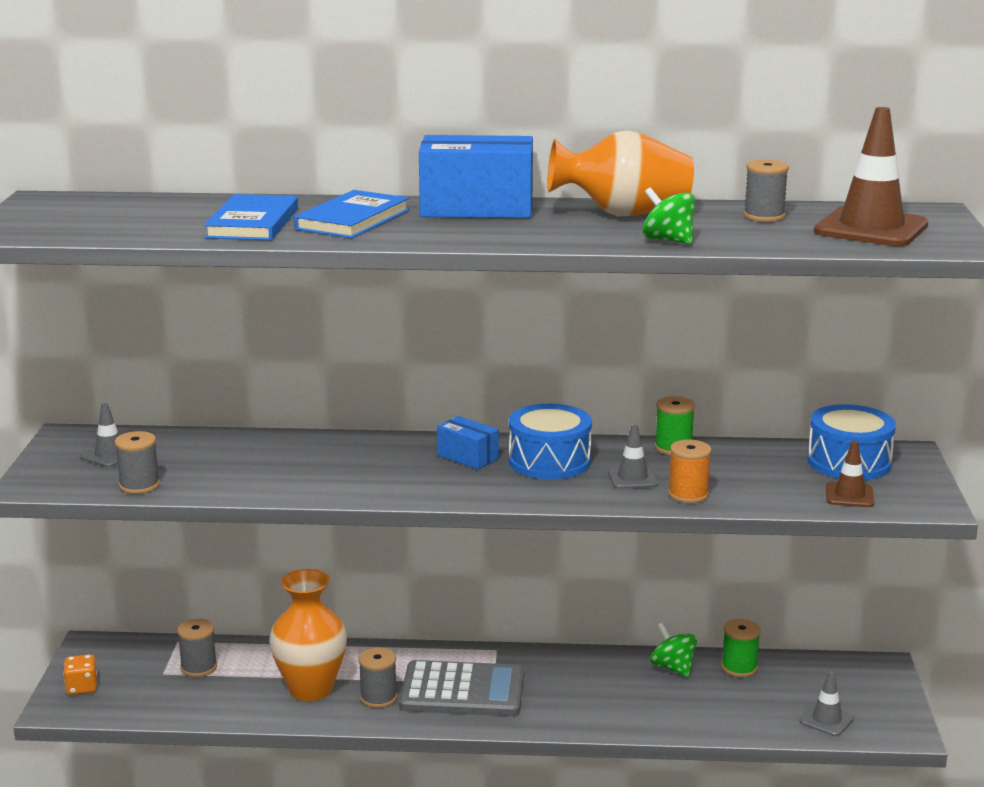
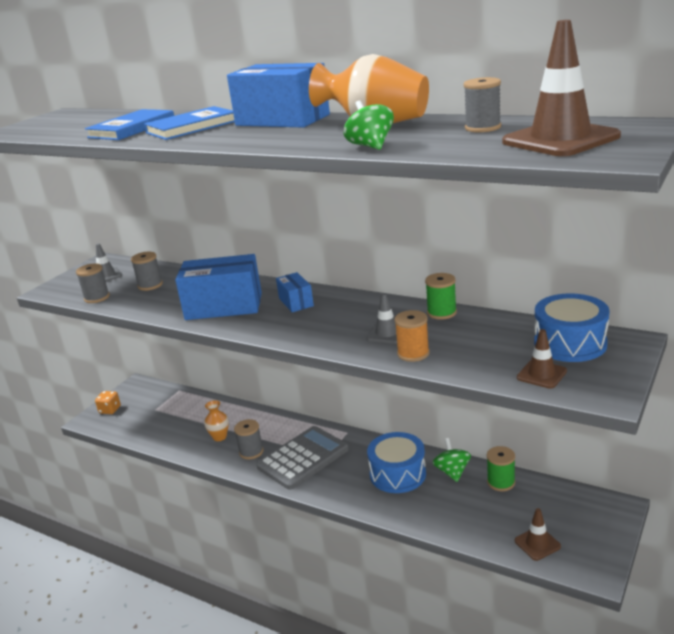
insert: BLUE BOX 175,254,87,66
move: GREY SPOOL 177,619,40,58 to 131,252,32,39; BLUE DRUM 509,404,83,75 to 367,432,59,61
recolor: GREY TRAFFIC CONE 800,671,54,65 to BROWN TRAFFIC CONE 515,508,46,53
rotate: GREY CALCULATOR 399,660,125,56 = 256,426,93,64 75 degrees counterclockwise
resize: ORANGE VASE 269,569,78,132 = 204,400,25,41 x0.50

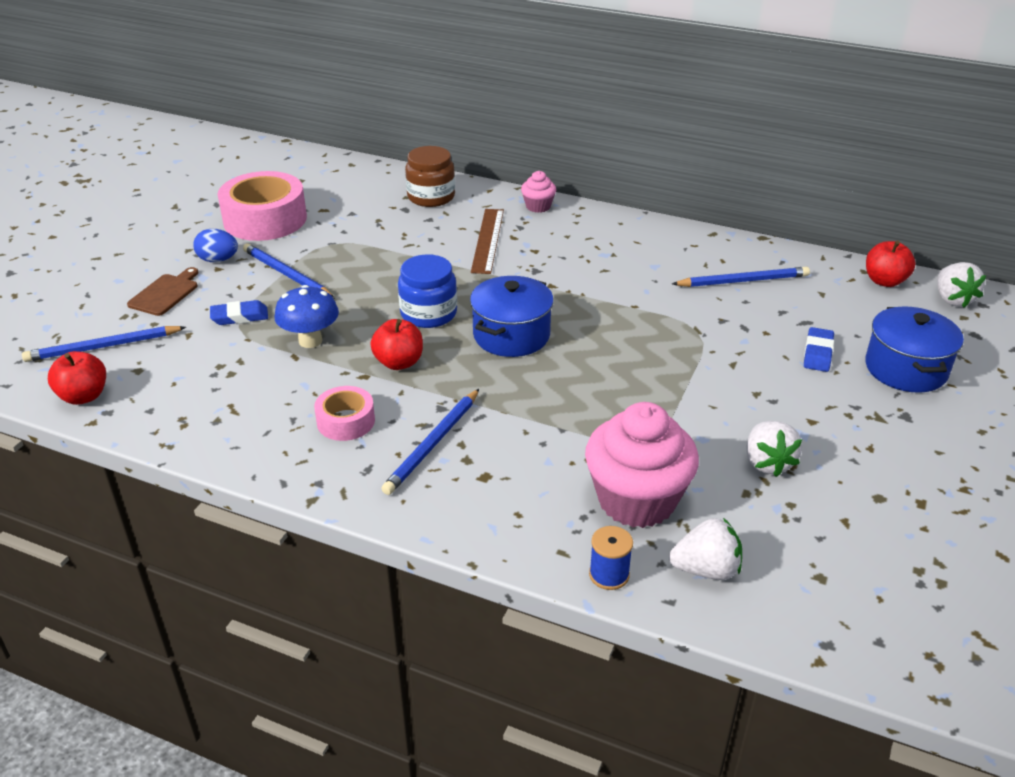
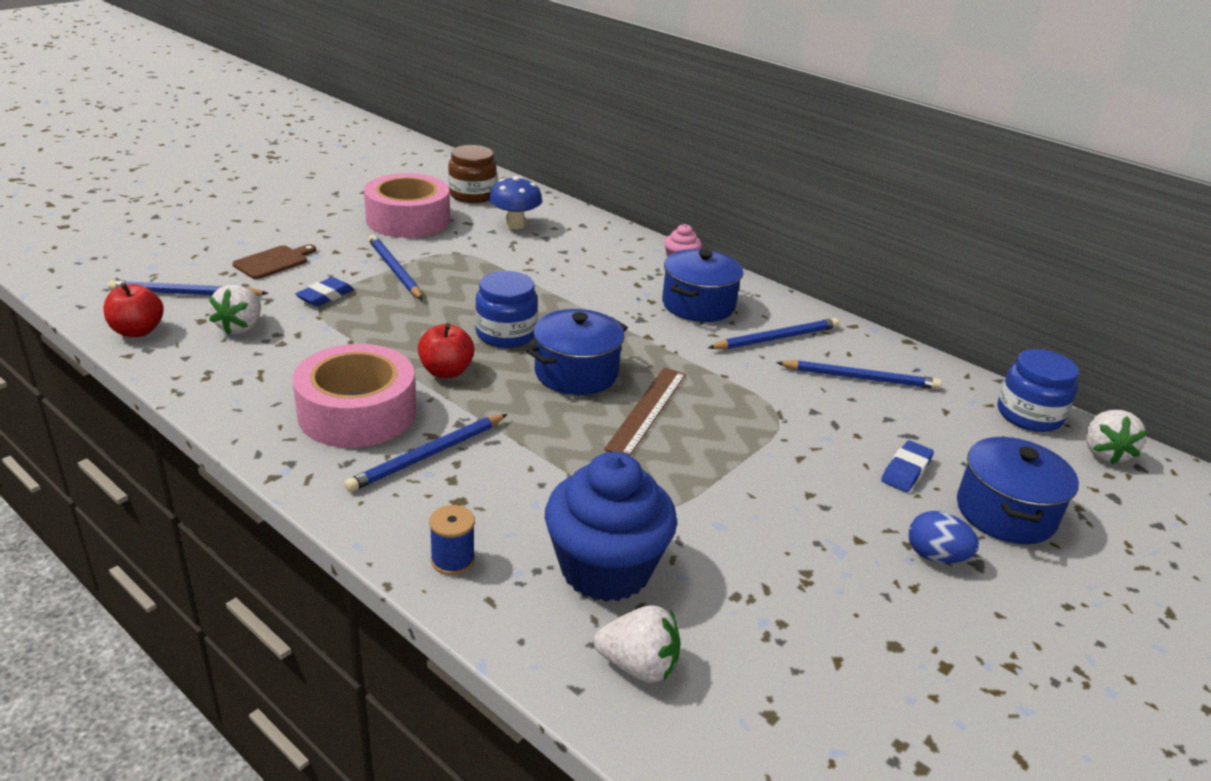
insert: BLUE POT 662,249,82,73; BLUE PENCIL 708,318,131,32
move: BLUE EGG 193,229,45,33 to 908,511,71,52; BLUE MUSHROOM 274,285,65,63 to 489,176,53,53; BROWN JAR 405,146,50,61 to 448,145,49,58; BROWN RULER 471,209,33,65 to 604,368,82,88; BLUE SPOOL 589,526,44,64 to 429,505,46,70; WHITE STRAWBERRY 746,421,56,56 to 209,285,52,50
replace: RED APPLE 866,241,49,46 to BLUE JAR 998,349,81,83
recolor: PINK CUPCAKE 585,402,114,126 to BLUE CUPCAKE 545,452,132,150
rotate: BLUE ERASER 210,300,58,25 = 295,277,59,30 60 degrees counterclockwise
resize: PINK TAPE 314,386,61,55 = 293,344,123,104 x1.87

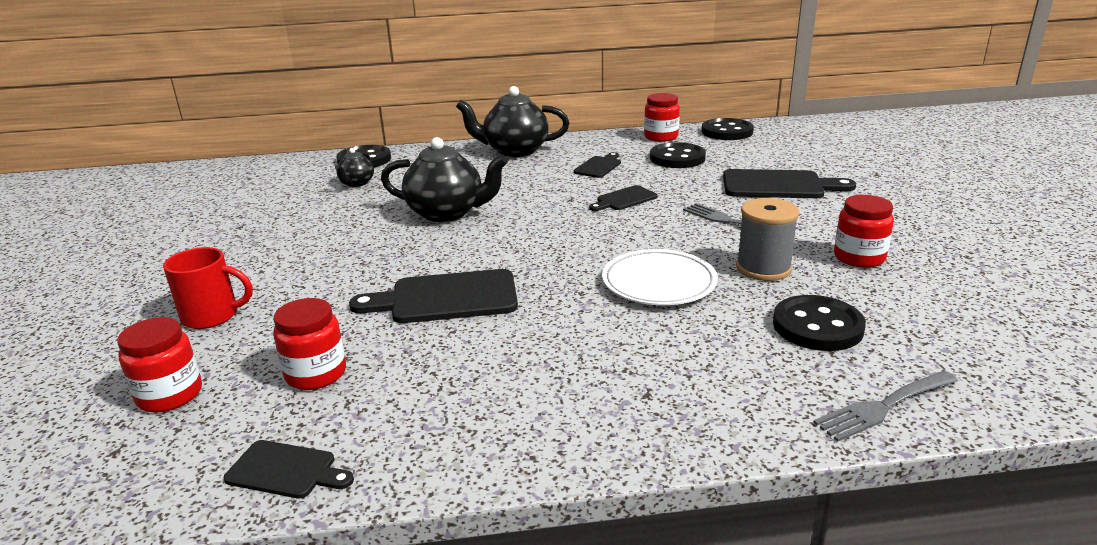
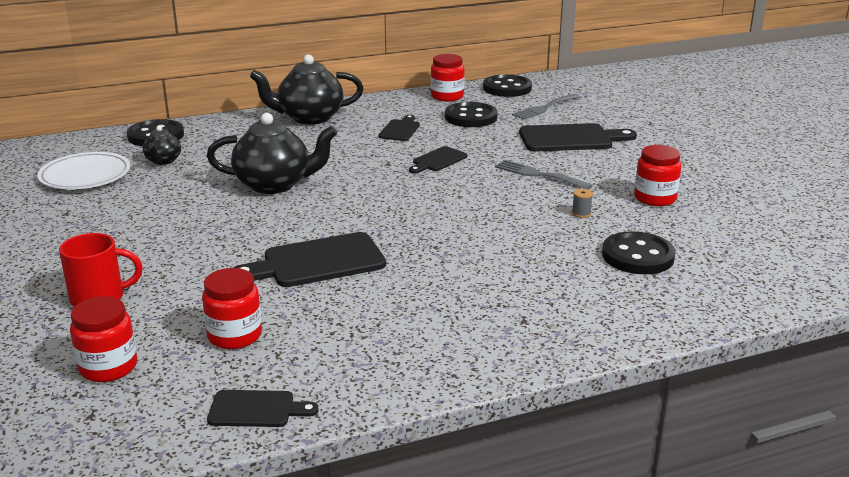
move: WHITE PLATE 602,249,116,56 to 37,152,93,38; GREY FORK 813,371,145,71 to 512,94,69,26
resize: GREY SPOOL 736,198,63,83 = 572,189,21,29 x0.41

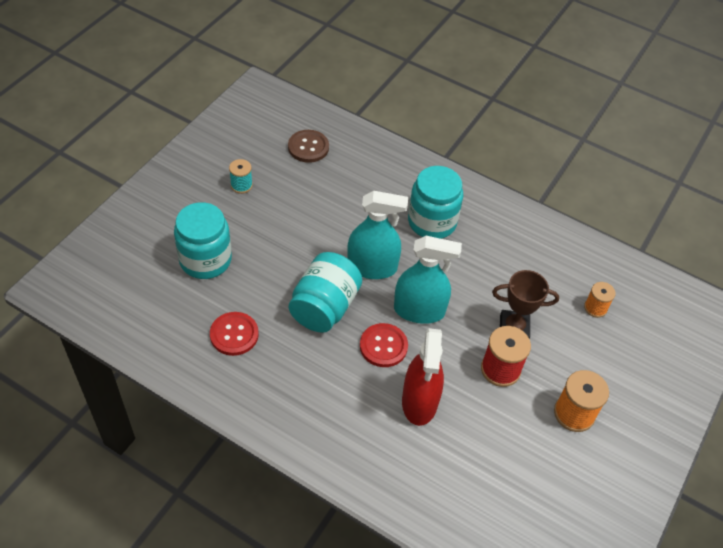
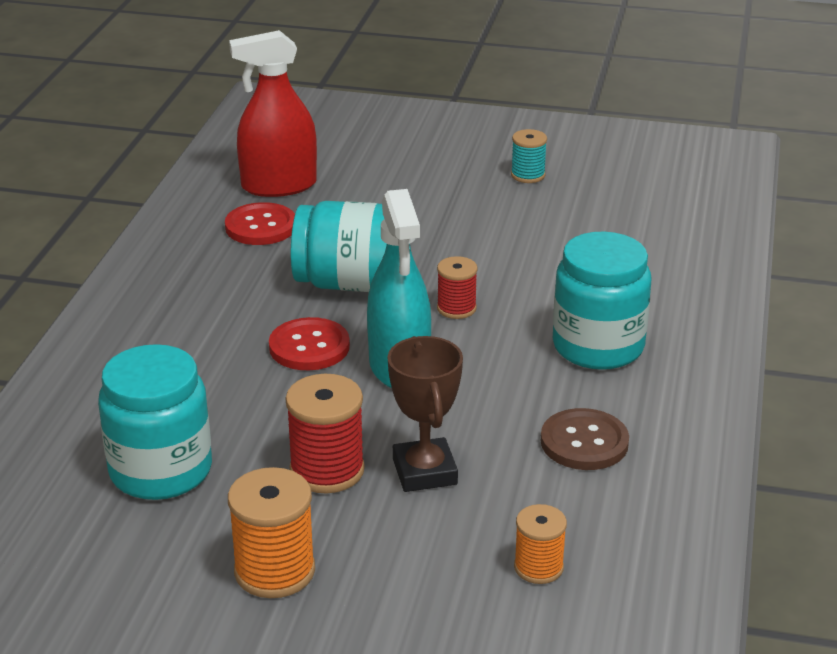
move: TURQUOISE JAR 174,202,58,77 to 98,344,114,156; BROWN BUTTON 288,130,41,33 to 541,408,88,62; RED SPRAY BOTTLE 402,328,42,98 to 229,30,88,167
replace: TURQUOISE SPRAY BOTTLE 347,191,61,88 to RED SPOOL 437,256,41,63

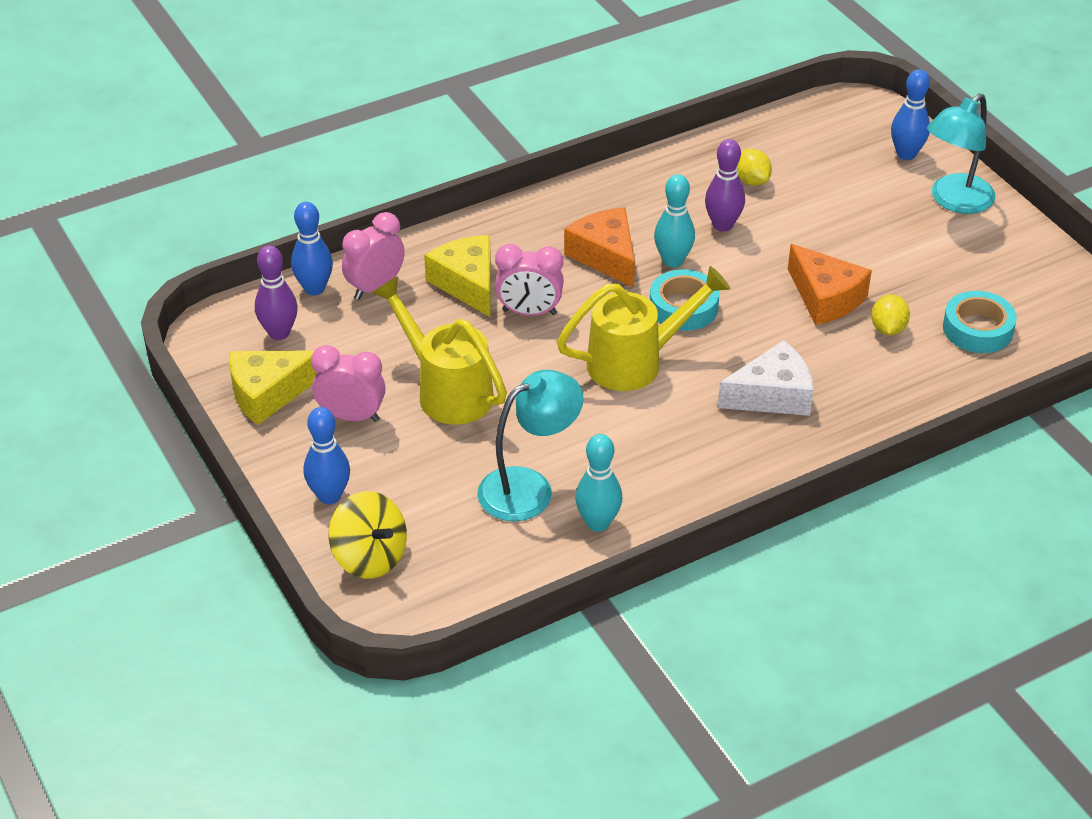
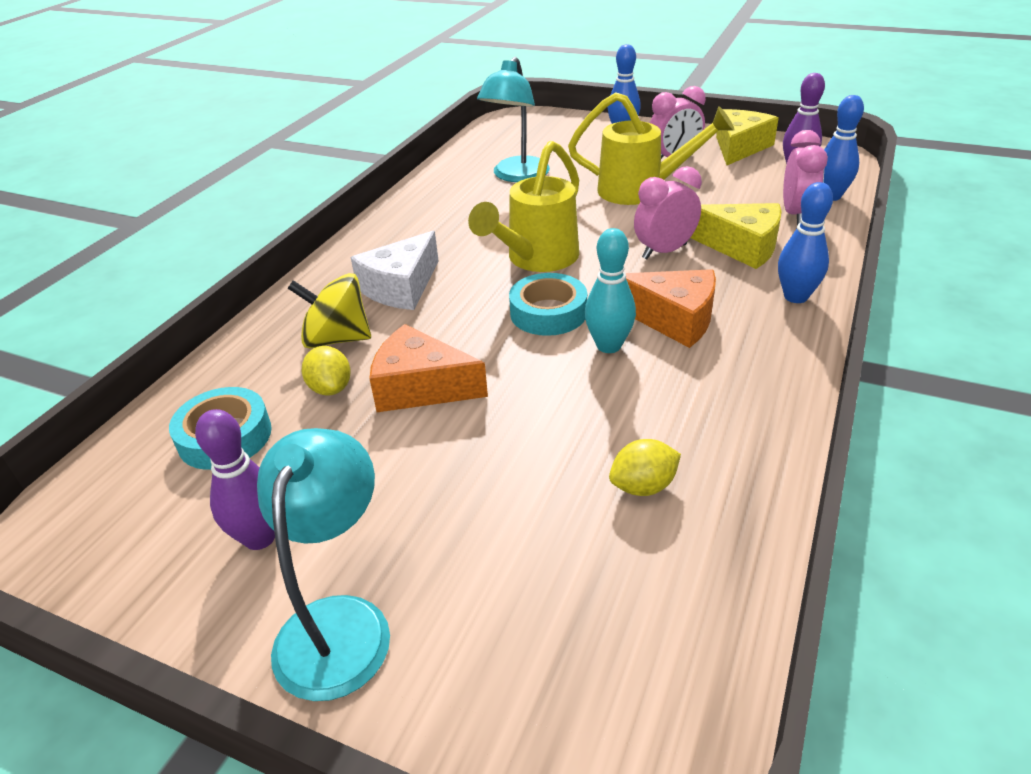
delete: TURQUOISE BOWLING PIN 575,434,47,98
move: YELLOW SPINNING TOP 329,491,78,87 to 288,273,83,76; PURPLE BOWLING PIN 705,139,40,93 to 195,409,80,141; BLUE BOWLING PIN 891,69,39,91 to 778,182,55,121
rotate: YELLOW LEMON 737,149,35,37 = 609,439,72,57 45 degrees counterclockwise

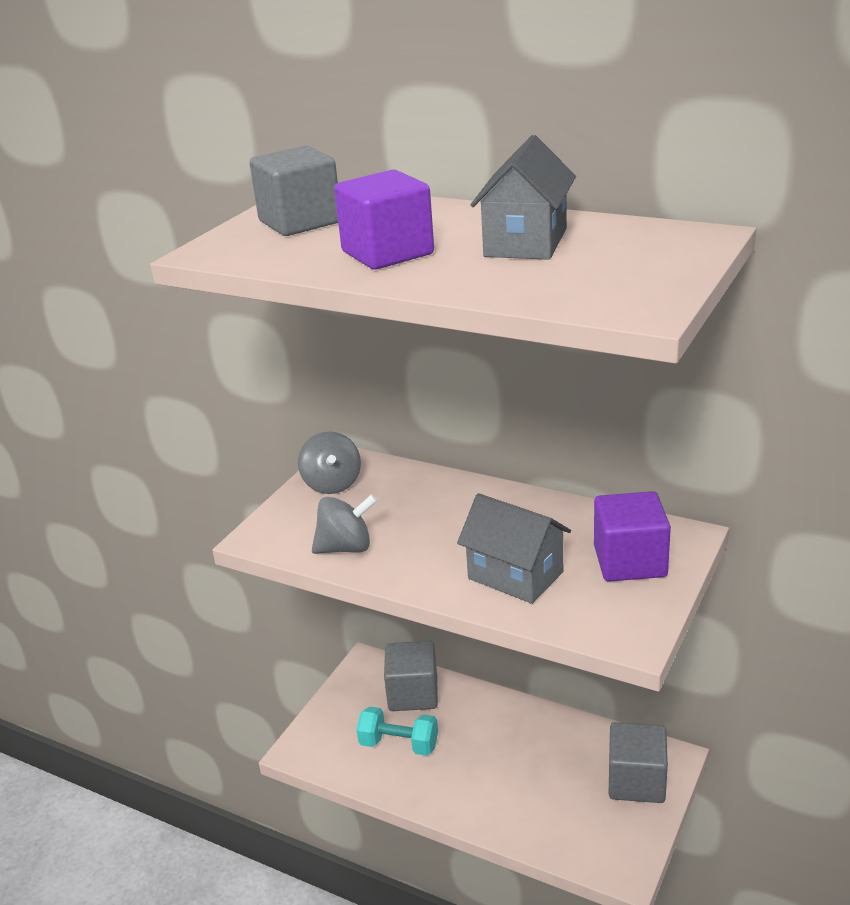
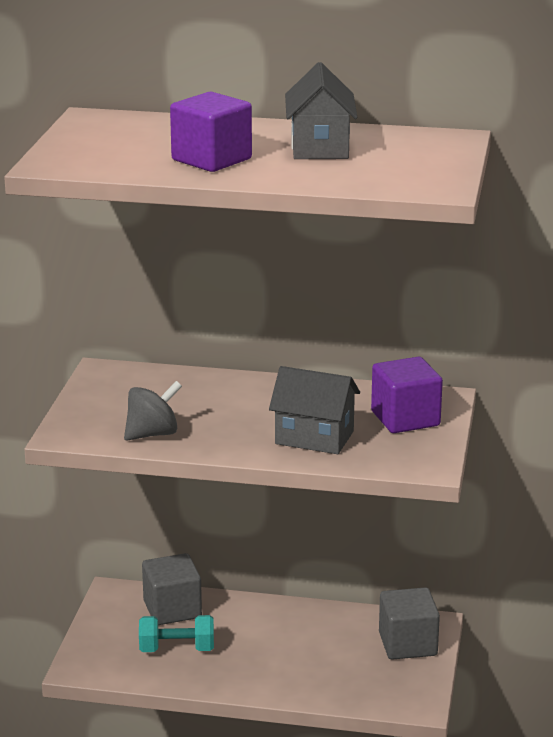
delete: GREY CUBE 250,146,88,90; GREY SPINNING TOP 298,431,63,63

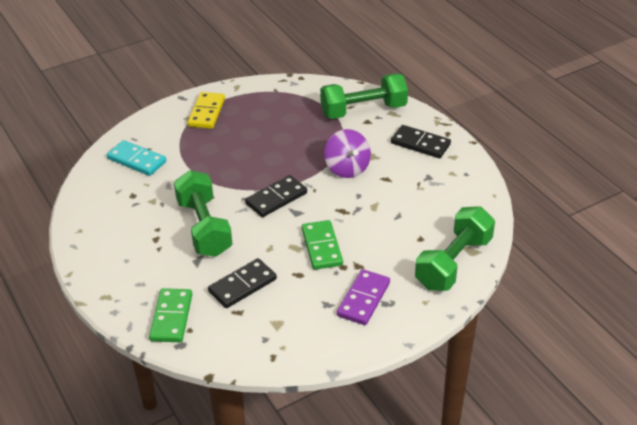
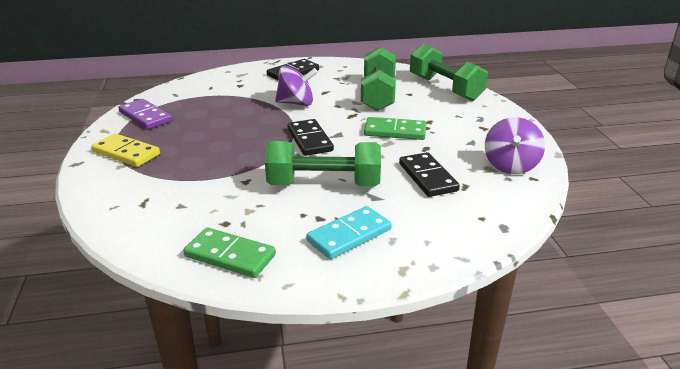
insert: PURPLE SPINNING TOP 485,117,60,57
move: TURQUOISE DOMINO 107,140,59,36 to 306,206,86,53; GREEN DOMINO 149,288,43,54 to 183,228,93,50; GREEN DUMBBELL 320,73,88,46 to 361,47,35,64; PURPLE DOMINO 337,269,53,56 to 118,99,54,30

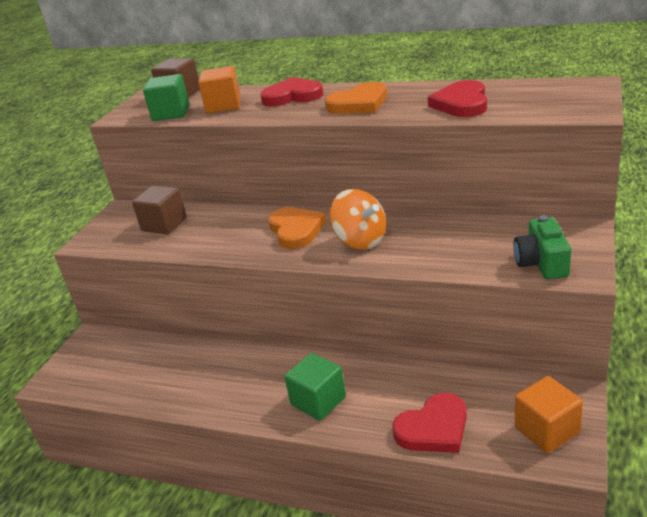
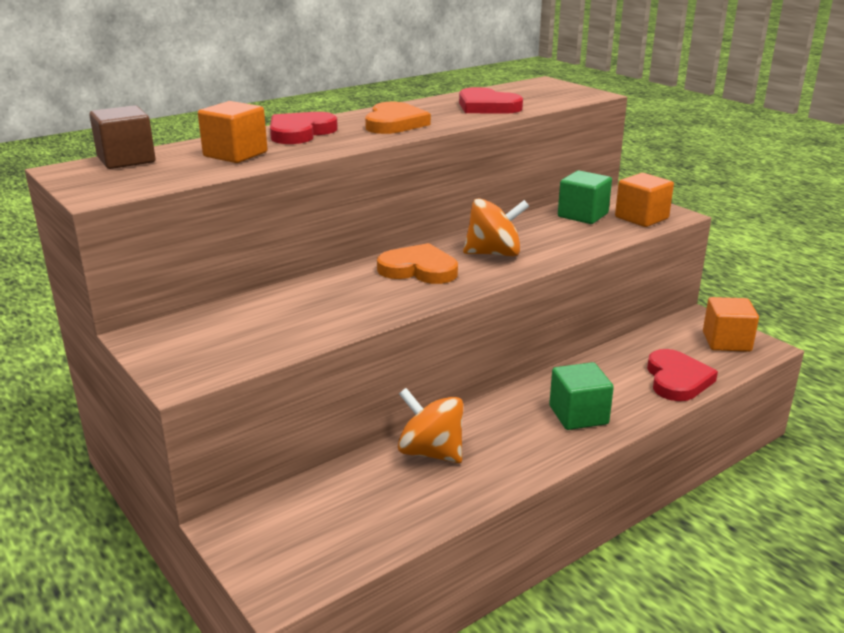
delete: BROWN CUBE 132,186,55,48
insert: ORANGE SPINNING TOP 398,388,65,75
move: GREEN CUBE 143,74,47,47 to 558,170,54,54
replace: GREEN CAMERA 513,215,58,65 to ORANGE CUBE 615,173,59,54

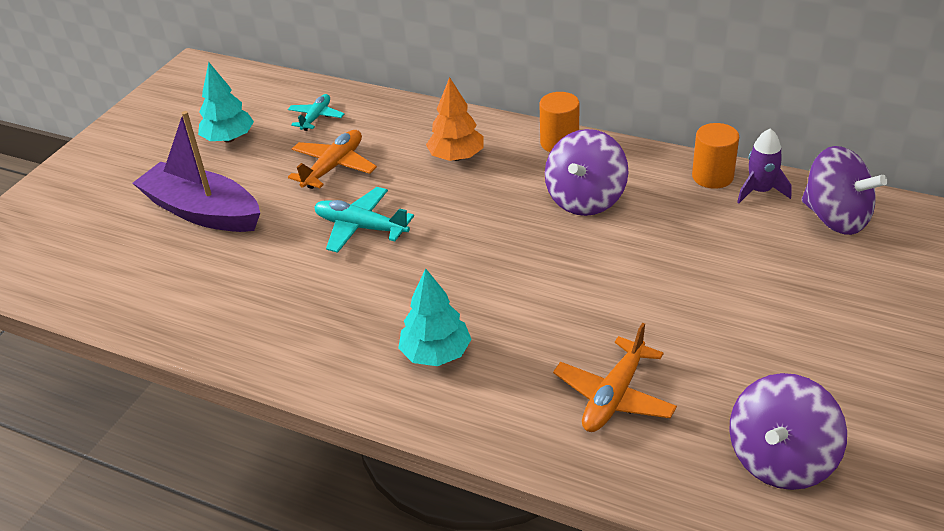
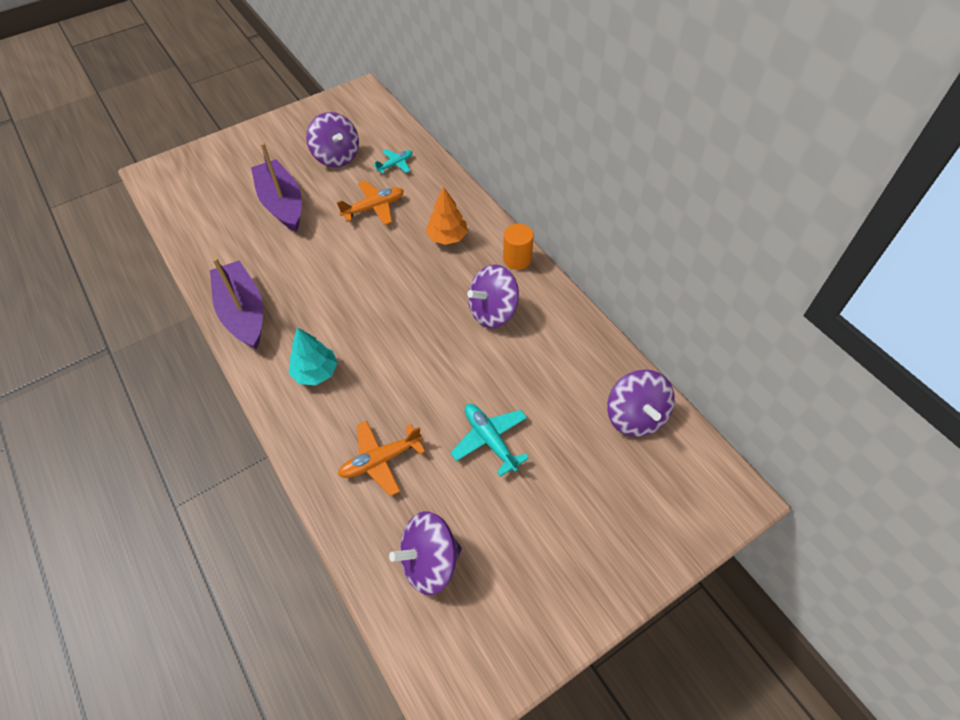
delete: ORANGE CYLINDER 692,123,47,66; PURPLE ROCKET 737,128,54,75
insert: PURPLE BOAT 210,258,53,91
move: TURQUOISE PLANE 314,187,100,66 to 450,404,79,73
replace: TURQUOISE TREE 198,62,56,81 to PURPLE SPINNING TOP 306,112,53,55

